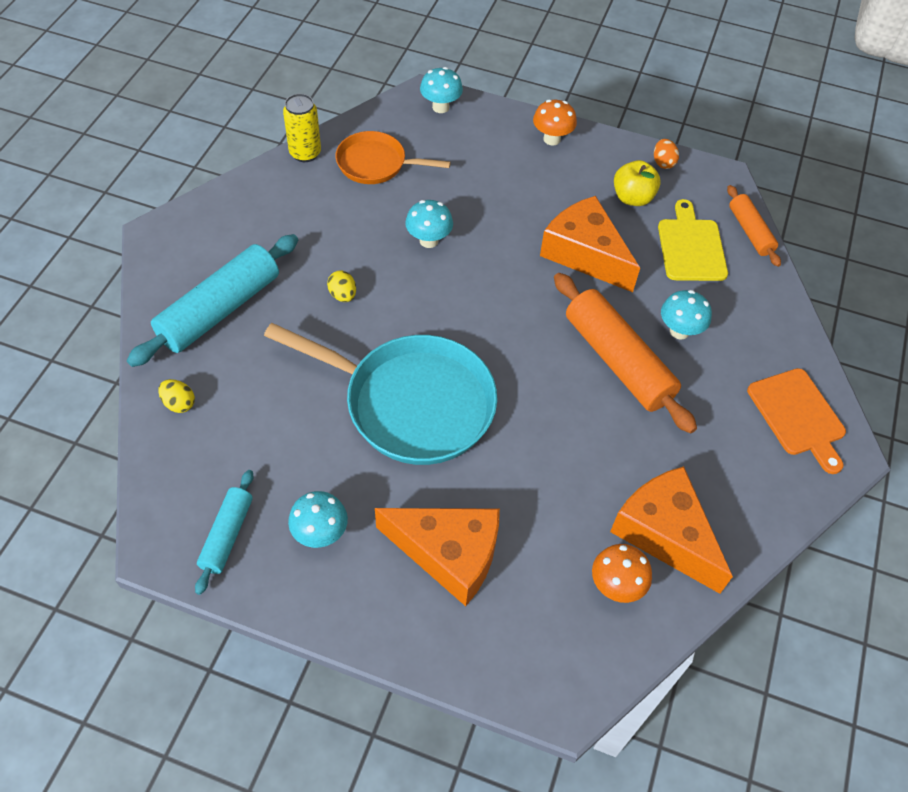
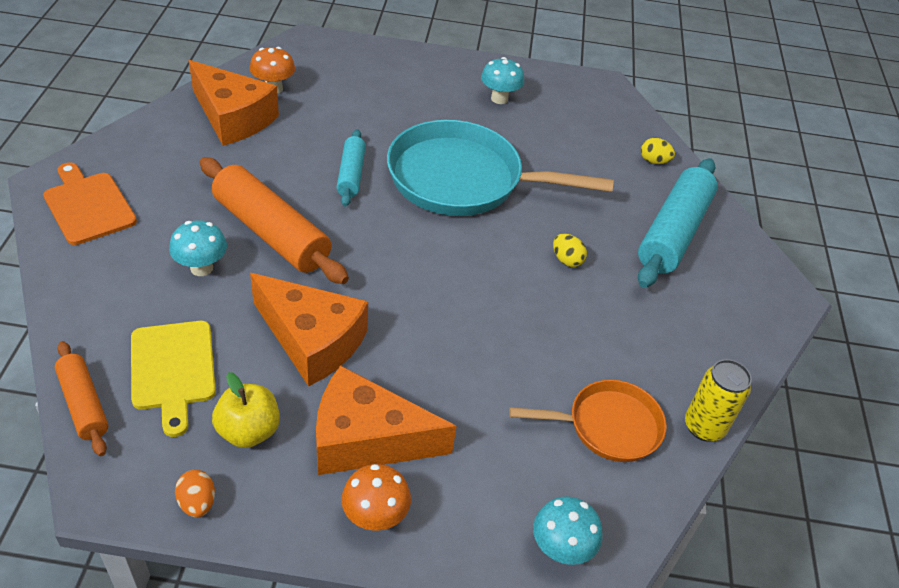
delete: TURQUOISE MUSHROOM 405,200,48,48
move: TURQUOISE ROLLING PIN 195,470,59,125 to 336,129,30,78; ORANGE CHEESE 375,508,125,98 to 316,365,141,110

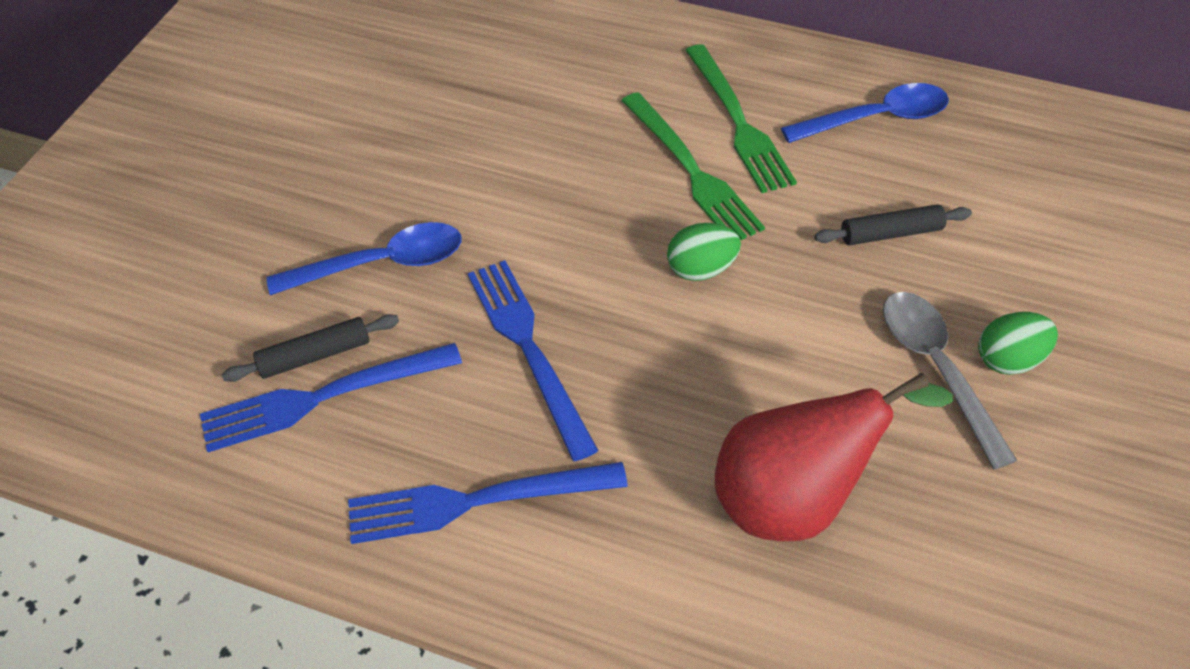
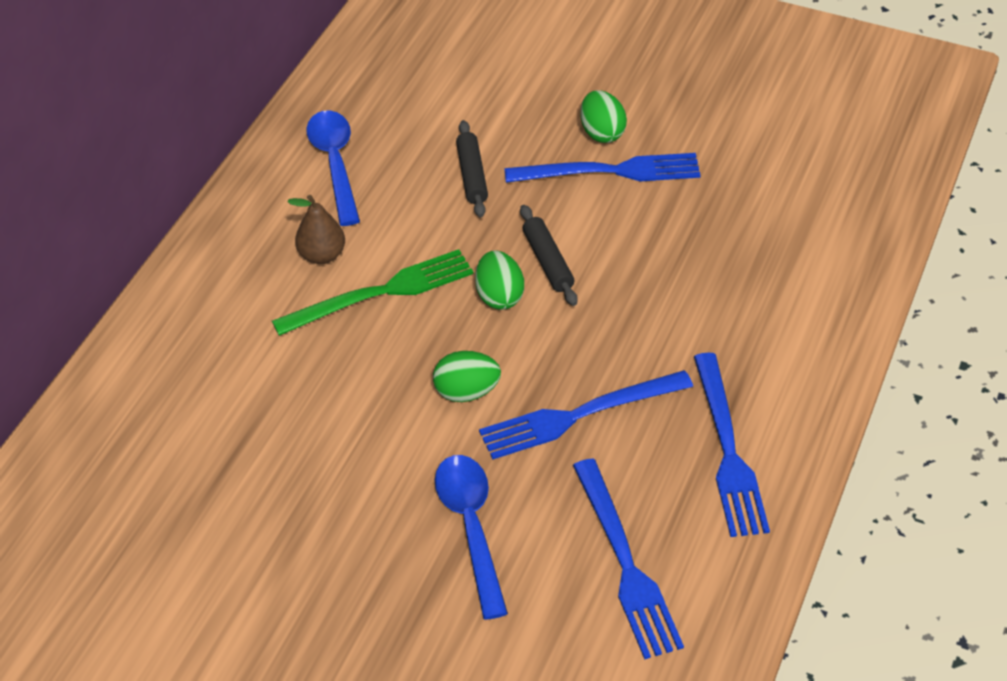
delete: RED PEAR 715,373,238,168
insert: GREEN EGG 433,351,68,51
move: BLACK ROLLING PIN 222,314,177,68 to 520,205,58,101
replace: GREEN FORK 685,44,112,149 to BROWN PEAR 287,195,58,69; GREY SPOON 883,292,135,178 to BLUE FORK 504,153,196,30

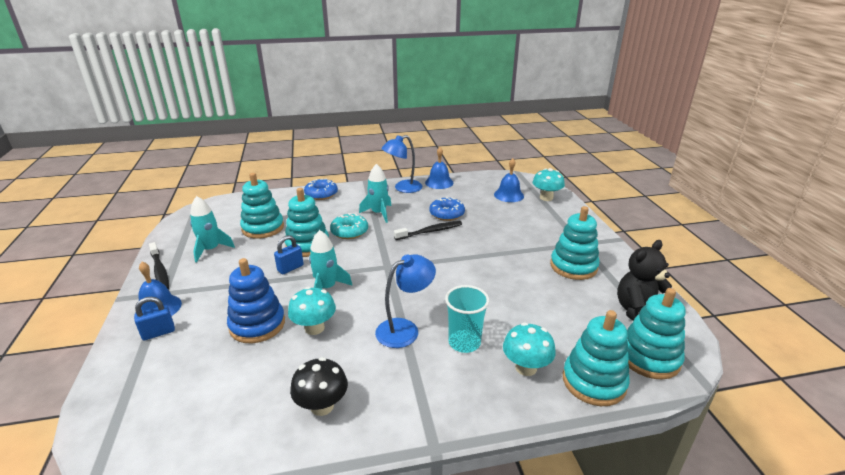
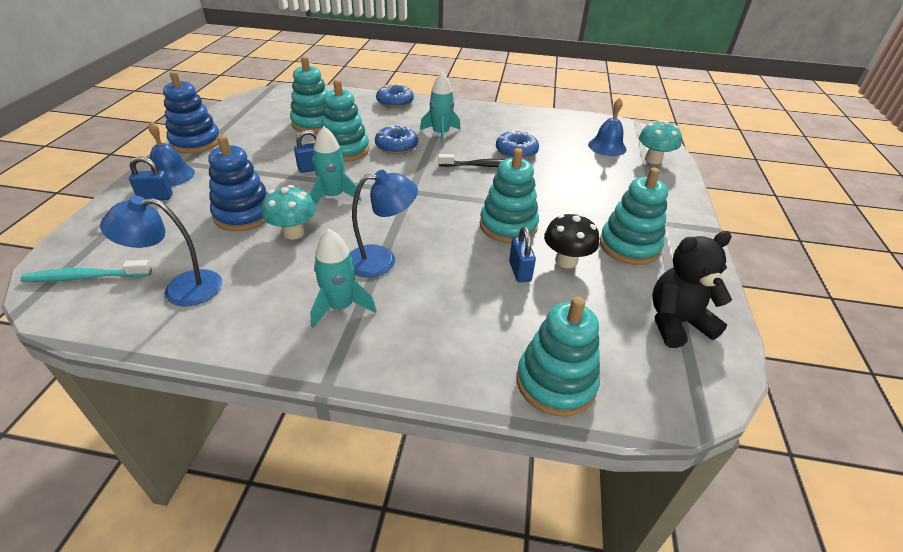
delete: BLUE BELL 425,147,28,42; TURQUOISE CUP 445,285,44,68; TURQUOISE MUSHROOM 503,322,53,54
insert: TURQUOISE TOOTHBRUSH 21,260,131,22; BLUE PADLOCK 509,227,27,55
move: TURQUOISE ROCKET 190,196,45,66 to 310,229,66,99; BLACK MUSHROOM 290,357,58,59 to 544,214,55,54; BLUE LAMP 381,135,41,58 to 100,196,122,110; TURQUOISE STACKING TOY 627,288,59,92 to 480,148,59,95
replace: BLACK TOOTHBRUSH 149,242,20,48 to BLUE STACKING TOY 163,71,57,83
recolor: TURQUOISE DONUT 330,213,38,26 to BLUE DONUT 375,125,43,29

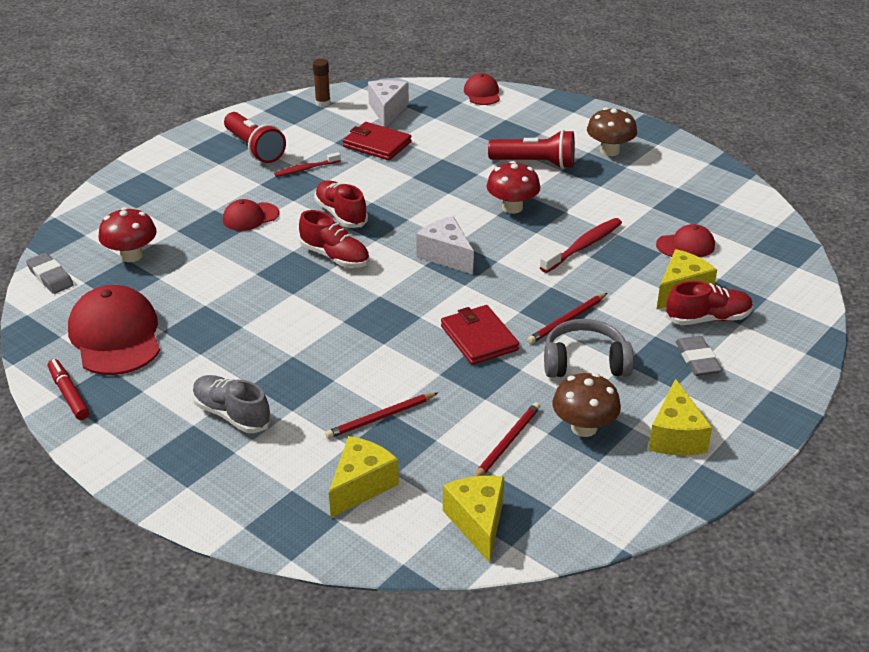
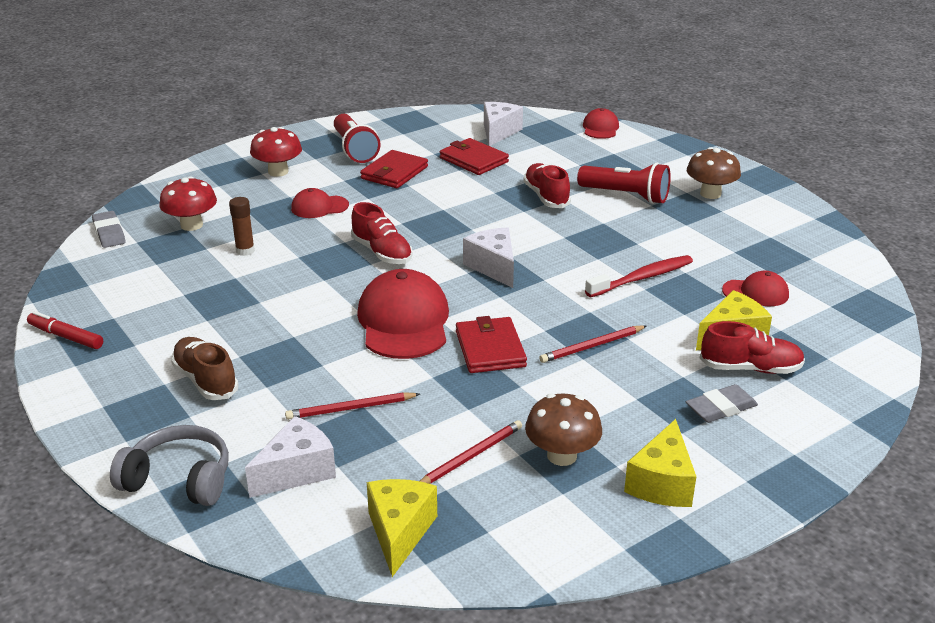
move: RED CAP 68,285,92,90 to 357,269,92,90; BROWN GLUE STICK 313,59,17,48 to 229,197,26,59; RED SHOE 314,180,54,48 to 523,163,48,45; RED MUSHROOM 486,161,54,53 to 250,127,52,50; GREY HEADPHONES 544,319,90,59 to 110,425,119,81
replace: RED TOOTHBRUSH 274,152,67,25 to RED WALLET 360,150,68,38
recolor: GREY SHOE 192,375,80,58 to BROWN SHOE 171,337,68,63; YELLOW CHEESE 329,436,70,82 to WHITE CHEESE 245,416,91,82
rotate: RED MARKER 48,359,41,61 = 27,311,76,38 45 degrees counterclockwise; GREY ERASER 675,336,47,40 = 686,384,72,39 60 degrees clockwise

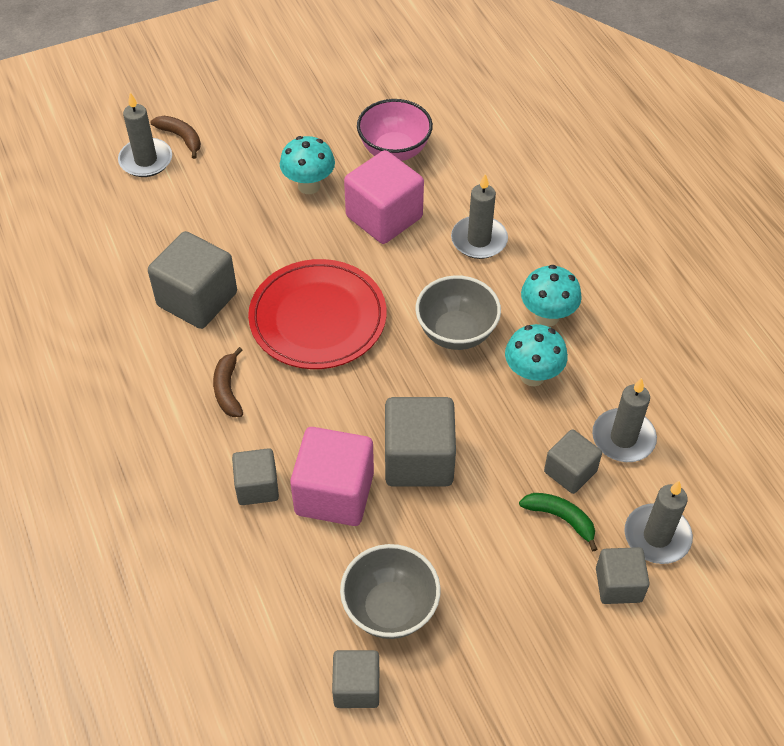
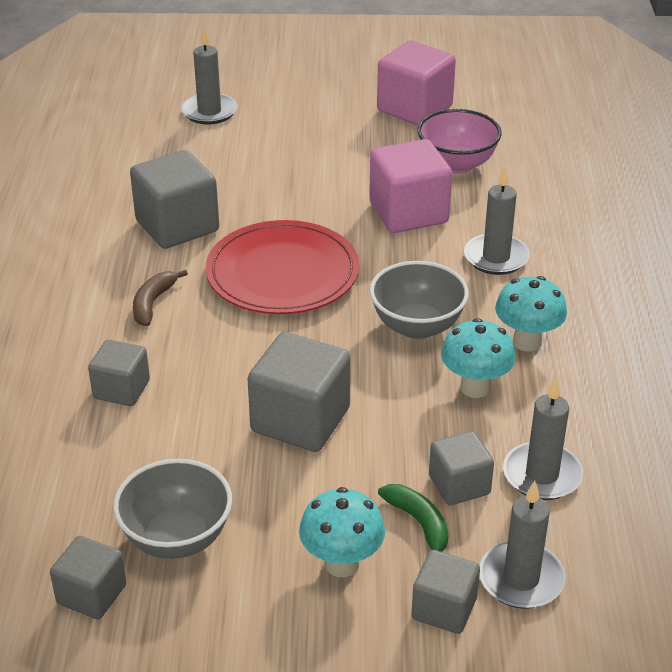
delete: BROWN BANANA 150,116,51,43
move: TURQUOISE MUSHROOM 280,136,55,58 to 299,487,86,90; PINK CUBE 290,427,84,99 to 377,41,79,85

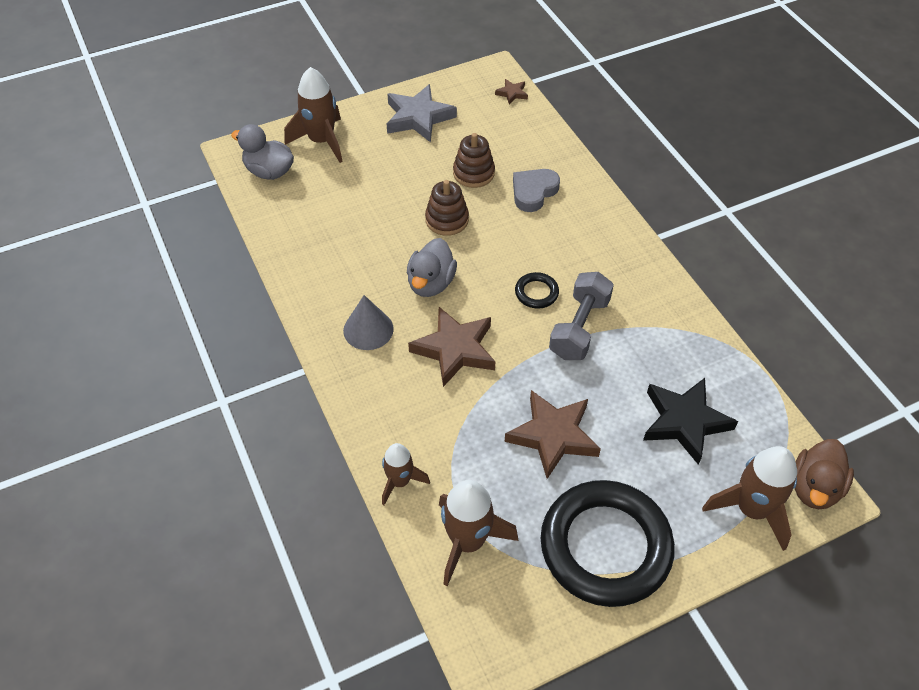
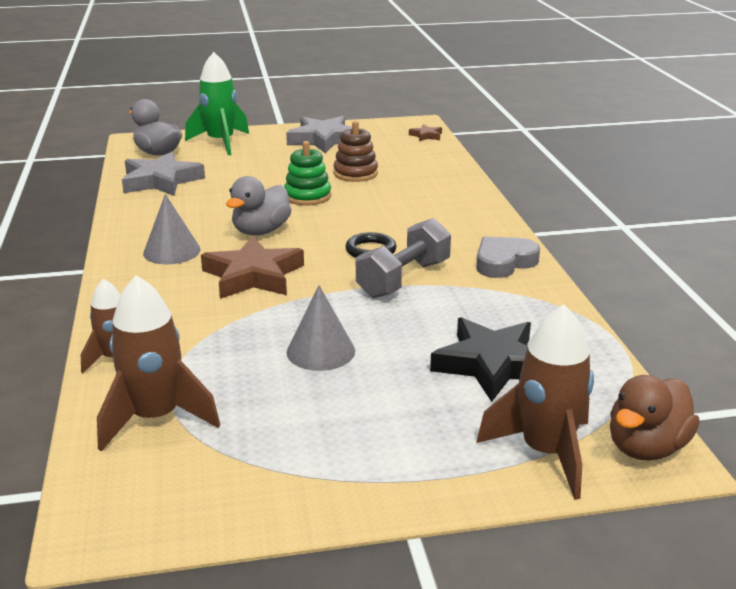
delete: BLACK RING 541,480,134,127
insert: GREY STAR 122,152,83,44
move: GREY HEART 513,169,47,43 to 476,237,64,41
replace: BROWN STAR 505,390,96,89 to GREY CONE 287,286,68,85
recolor: BROWN ROCKET 284,67,59,96 to GREEN ROCKET 185,52,64,103; BROWN STACKING TOY 425,180,44,56 to GREEN STACKING TOY 284,141,47,65

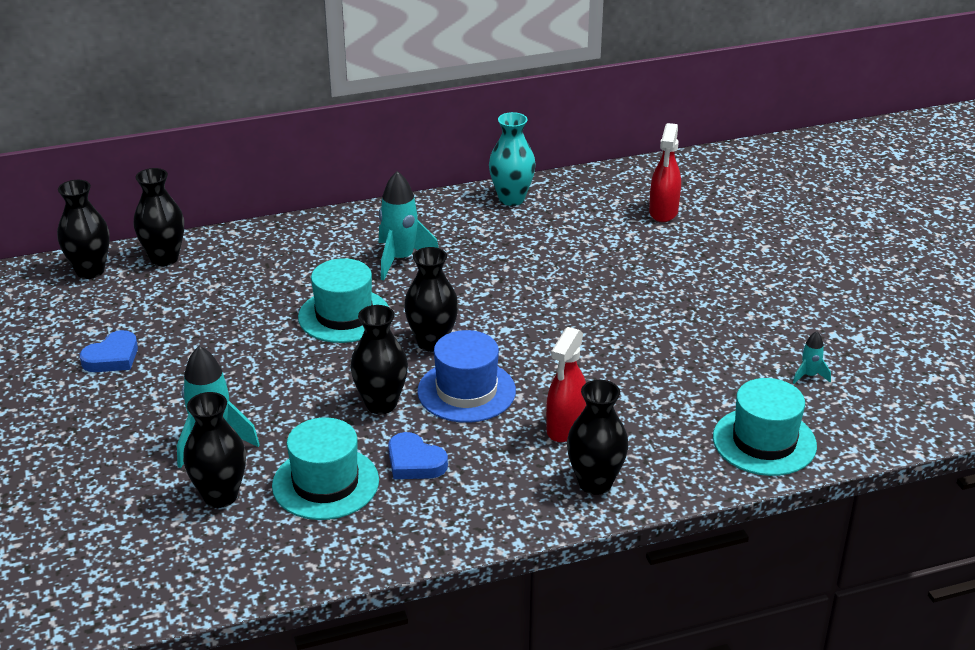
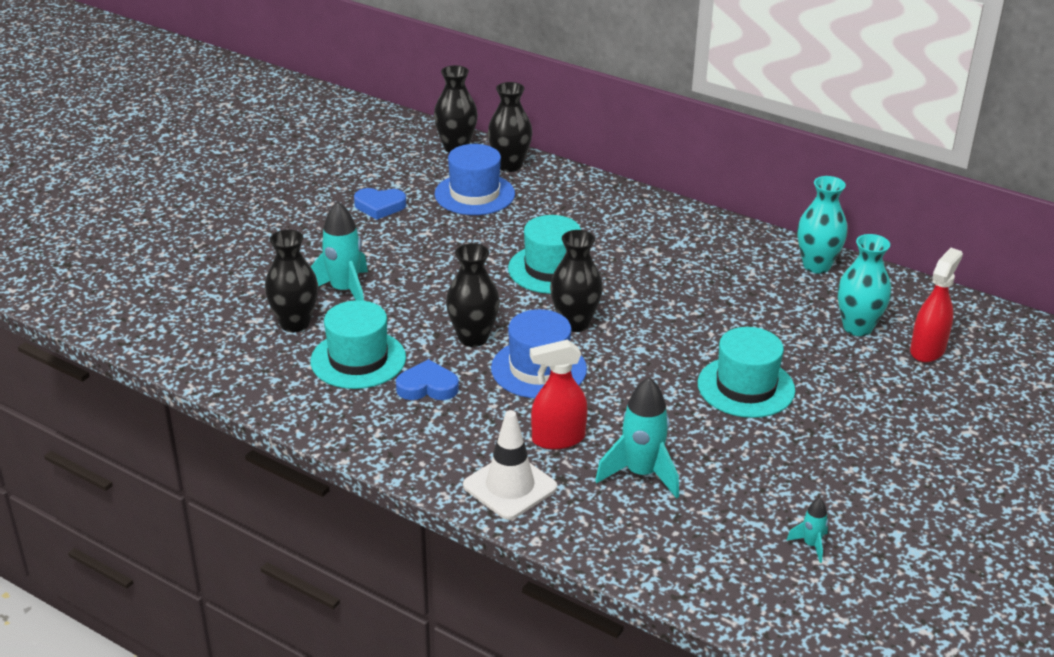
insert: BLUE HAT 435,144,80,71; TURQUOISE VASE 838,234,53,102
move: TURQUOISE ROCKET 379,171,59,109 to 595,377,84,122; TURQUOISE HAT 713,378,104,98 to 698,327,97,91
replace: BLACK VASE 567,380,61,115 to WHITE TRAFFIC CONE 463,410,94,110
rotate: BLUE HEART 388,432,60,47 = 396,359,63,41 90 degrees clockwise; RED SPRAY BOTTLE 649,123,32,99 = 910,248,53,114 150 degrees clockwise

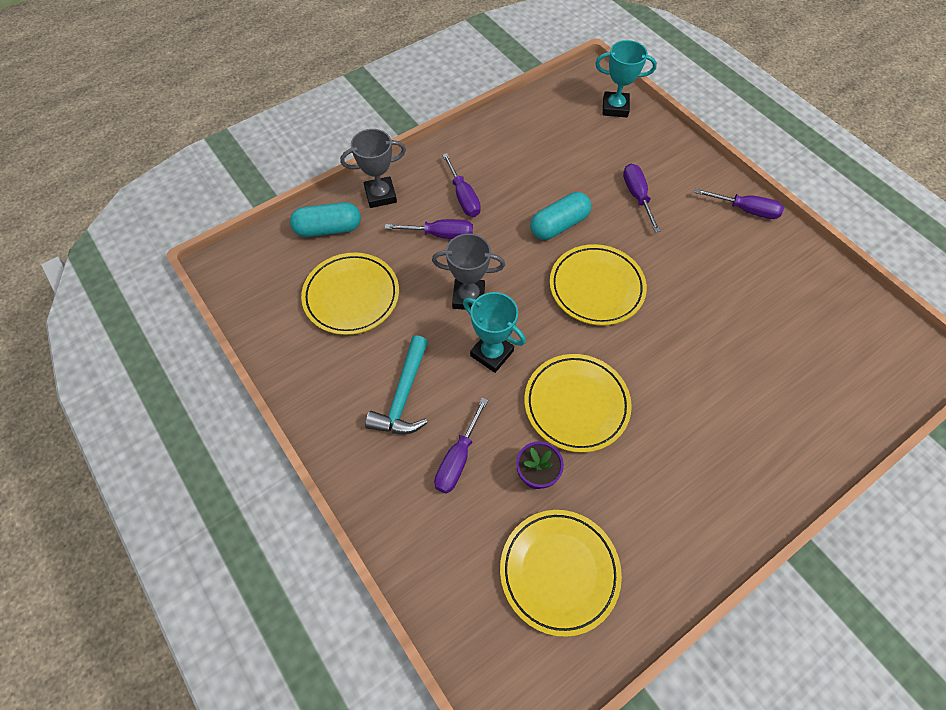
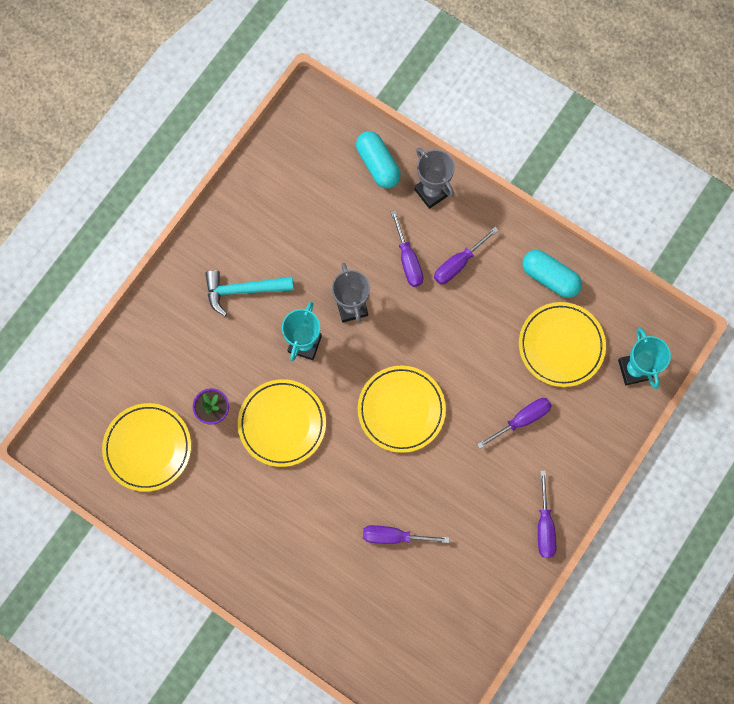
move: YELLOW PLATE 301,252,98,83 to 519,302,87,85; PURPLE SCREWDRIVER 434,398,54,96 to 363,525,86,19; TURQUOISE CAPSULE 530,192,61,48 to 522,250,60,48

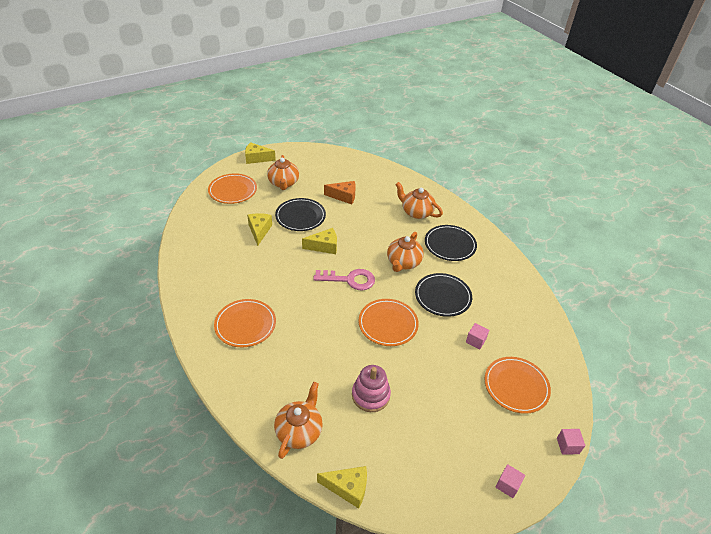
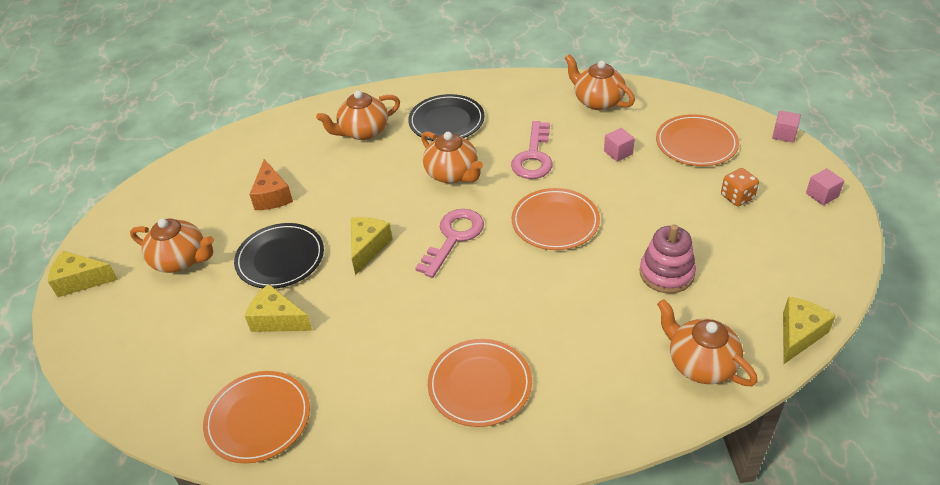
insert: ORANGE TEAPOT 565,54,70,56; ORANGE DICE 721,168,38,38
move: ORANGE PLATE 208,173,49,31 to 203,371,107,93
replace: BLACK PLATE 415,273,57,44 to PINK KEY 511,121,42,58
rotate: YELLOW CHEESE 245,142,31,22 = 48,251,70,46 60 degrees clockwise; ORANGE CHEESE 324,181,32,23 = 249,159,44,51 135 degrees clockwise

